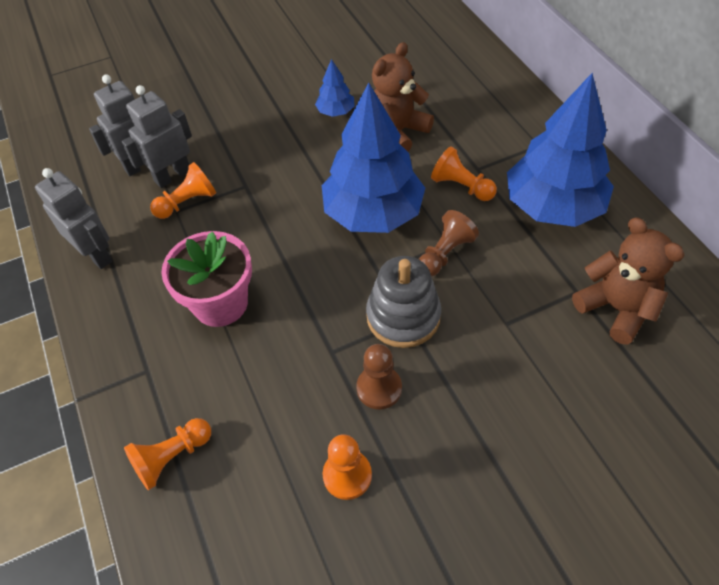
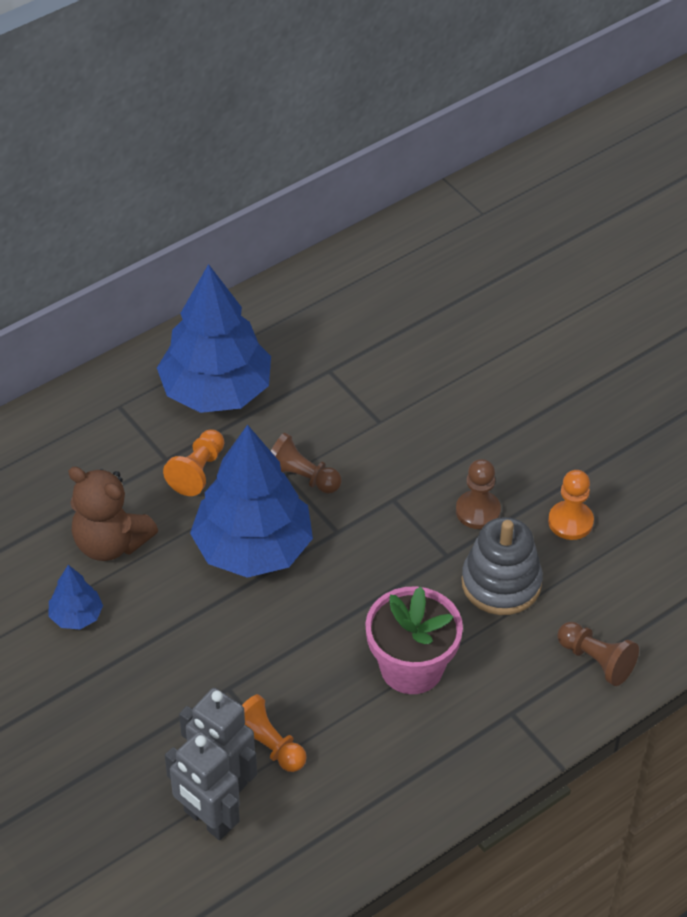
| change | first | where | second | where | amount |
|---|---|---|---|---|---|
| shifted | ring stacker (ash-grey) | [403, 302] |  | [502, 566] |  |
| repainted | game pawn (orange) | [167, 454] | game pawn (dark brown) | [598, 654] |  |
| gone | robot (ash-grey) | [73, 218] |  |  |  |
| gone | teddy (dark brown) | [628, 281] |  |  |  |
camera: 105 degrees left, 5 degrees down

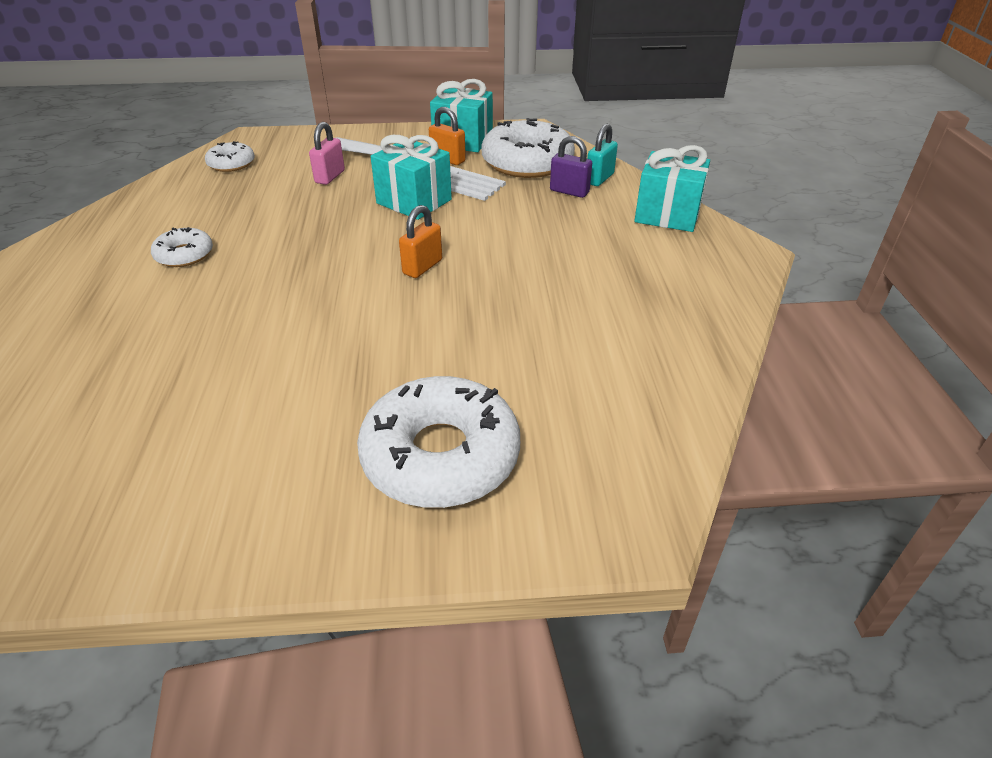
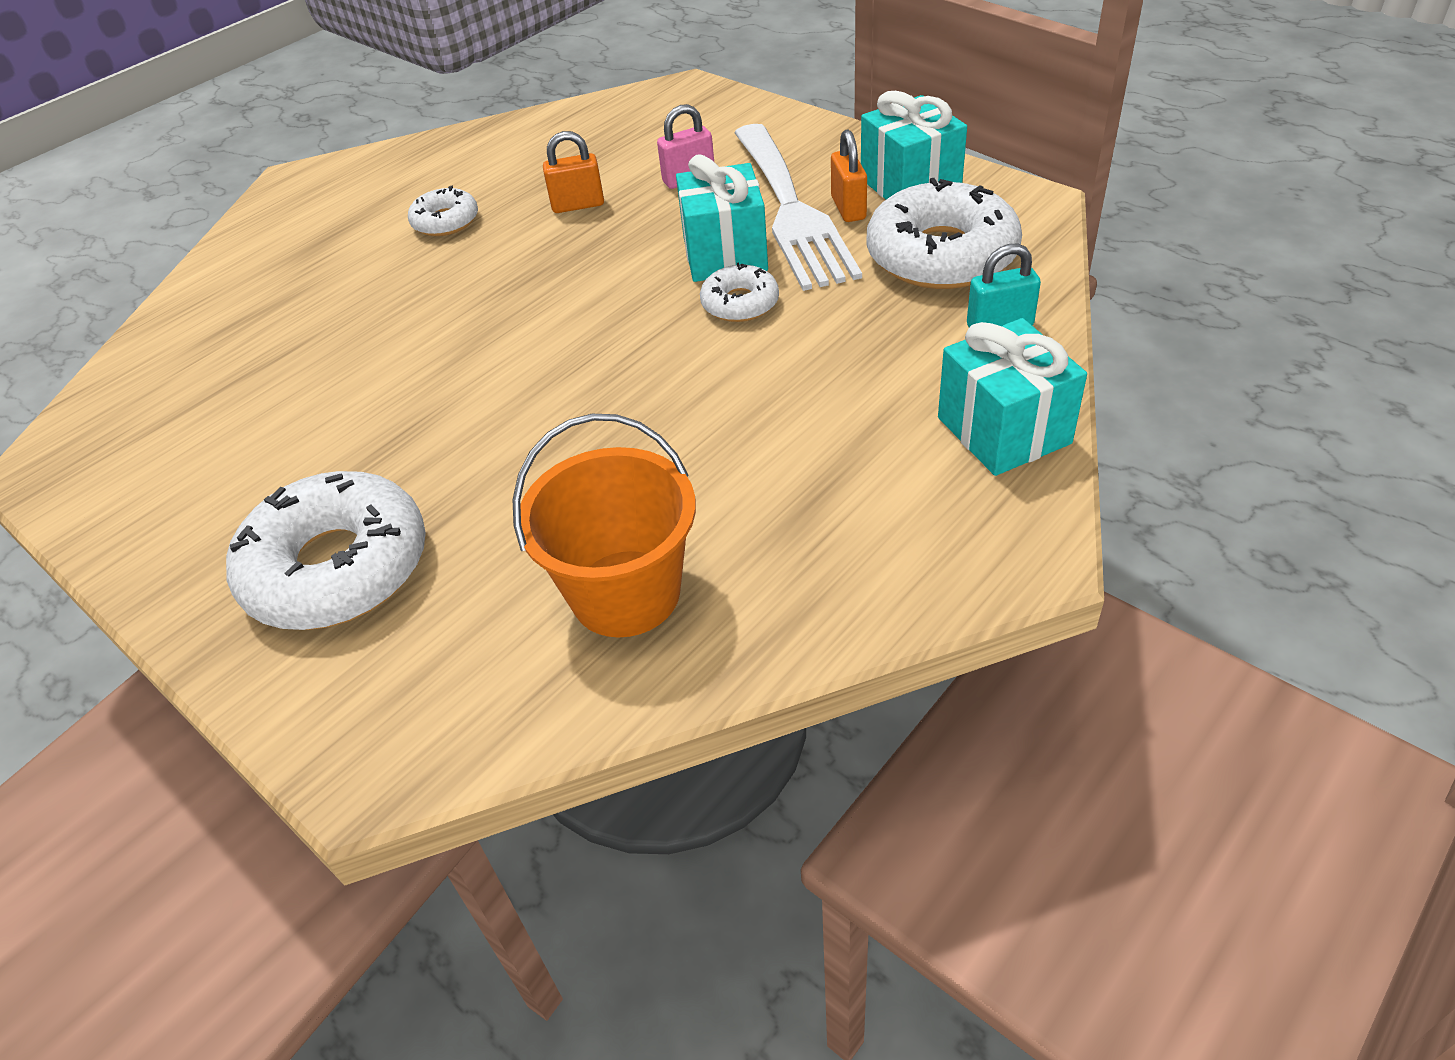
| change | first | where | second | where | amount |
|---|---|---|---|---|---|
| new |  |  | pail (orange) | [604, 526] |  |
| shifted | small lock (orange) | [420, 241] |  | [573, 172] |  |
| shifted | donut (snow-white) | [230, 156] |  | [739, 292] |  |
| gone | small lock (royal purple) | [571, 167] |  |  |  |
camera: 50 degrees right, 5 degrees up

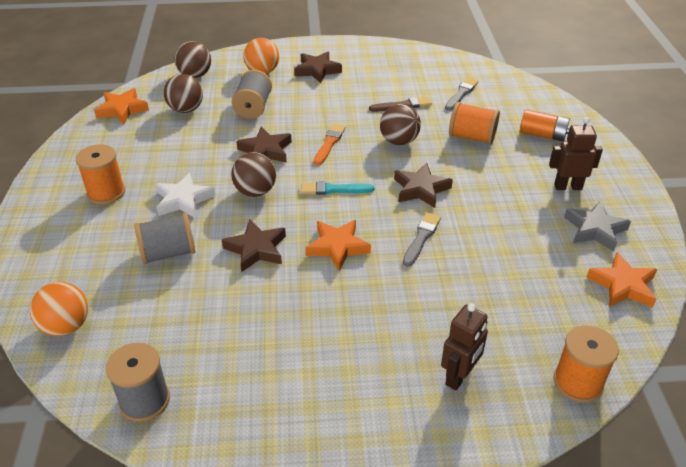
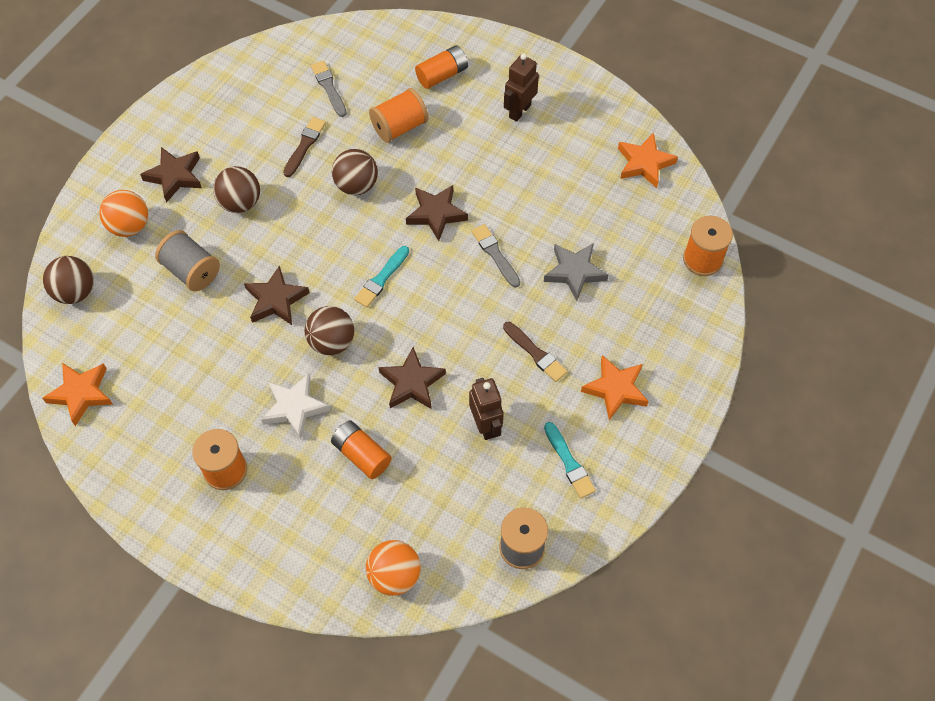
| change | first | where | second | where | amount |
|---|---|---|---|---|---|
| shifted | play ball (dark brown) | [183, 93] |  | [236, 189] |  |
| swapped | bobbin (ash-grey) | [165, 238] | power cell (orange) | [361, 450] |  |
| shifted | robot (dark brown) | [464, 346] |  | [486, 409] |  |
| new |  |  | brush (dark brown) | [535, 352] |  |
| shifted | star (ash-grey) | [597, 226] |  | [576, 272] |  |
| new |  |  | brush (turquoise) | [570, 460] |  |
| shifted | star (orange) | [338, 245] |  | [615, 387] |  |
| gone | brush (orange) | [330, 144] |  |  |  |
camera: 55 degrees left, 20 degrees up

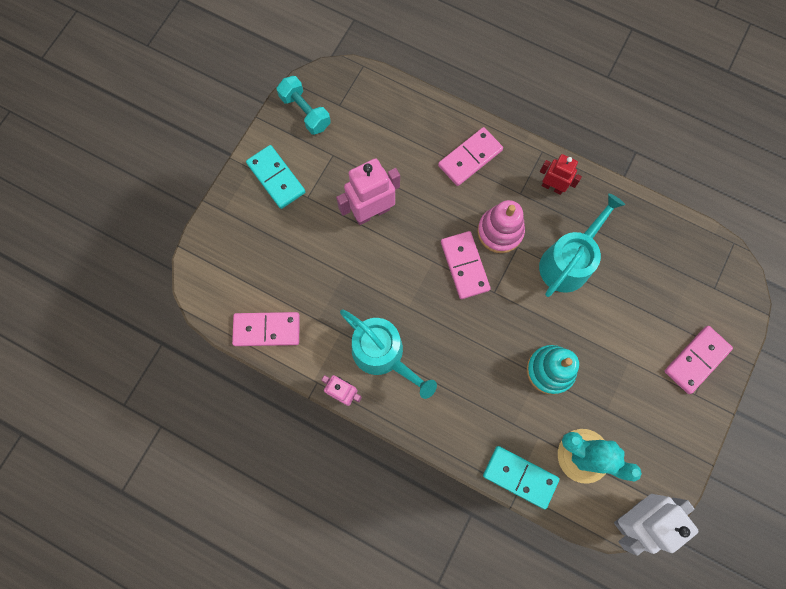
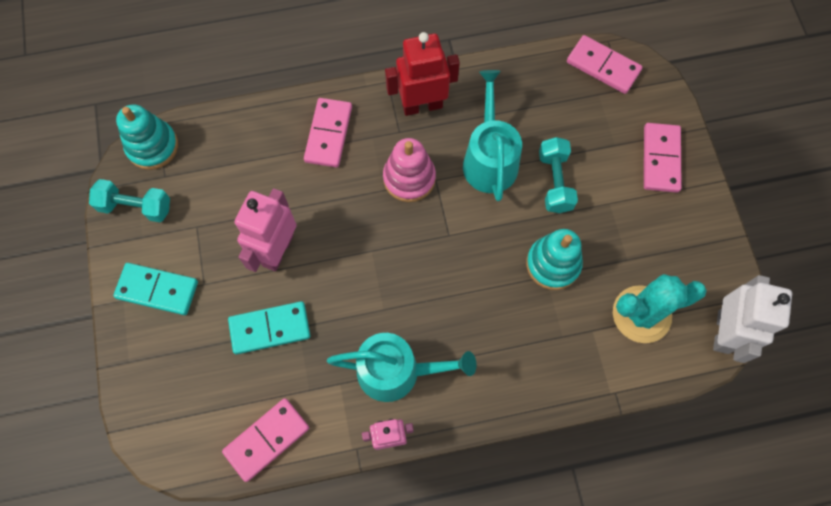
| change | first | where | second | where | amount |
|---|---|---|---|---|---|
| new |  |  | ring stacker (turquoise) | [147, 137] |  |
| shifted | domino piece (turquoise) | [521, 477] |  | [269, 327] |  |
| scaled | robot (red) | [561, 174] |  | [422, 74] | x1.63 |
| new |  |  | dumbbell (turquoise) | [558, 175] |  |
| shifted | domino piece (rose-pink) | [466, 265] |  | [605, 64] |  |
camera: 40 degrees left, 5 degrees down

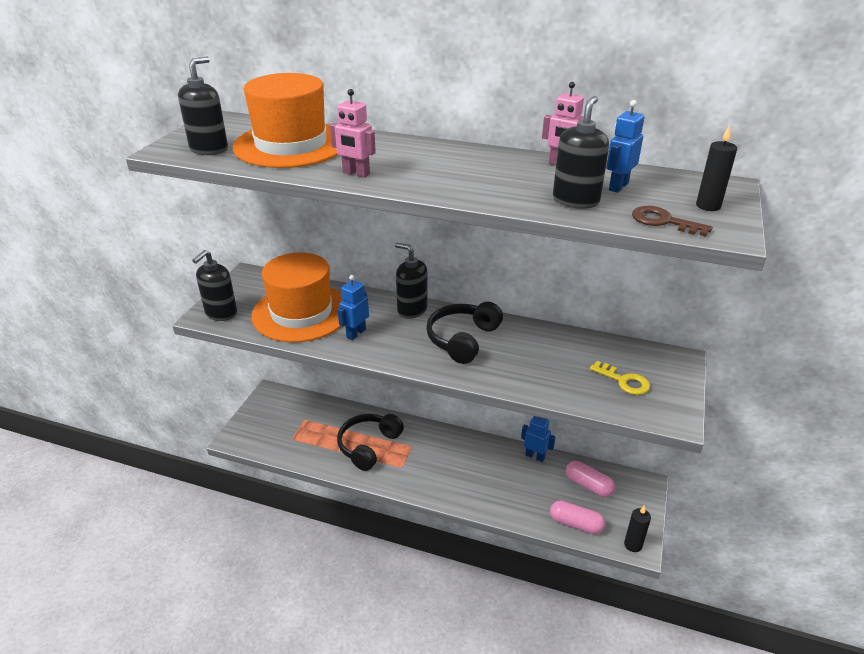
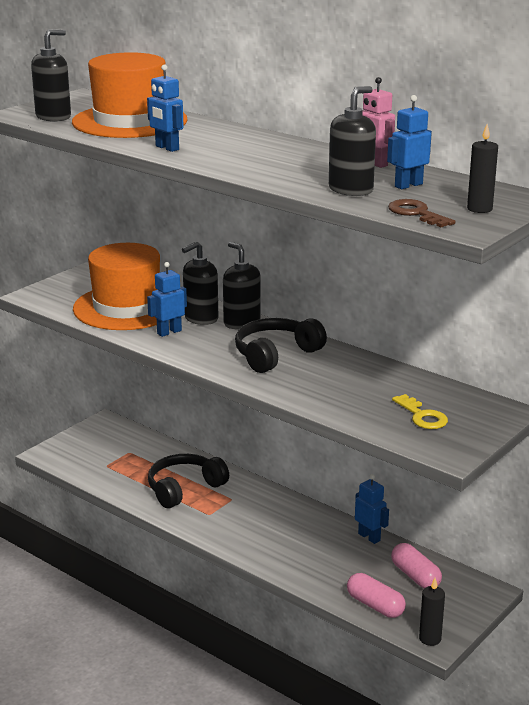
| change | first | where | second | where | amount |
|---|---|---|---|---|---|
| repainted | robot (rose-pink) | [353, 133] | robot (cobalt) | [165, 108] |  |
| shifted | soap pump (jet-black) | [214, 285] |  | [200, 283] |  |
camera: 20 degrees right, 10 degrees down

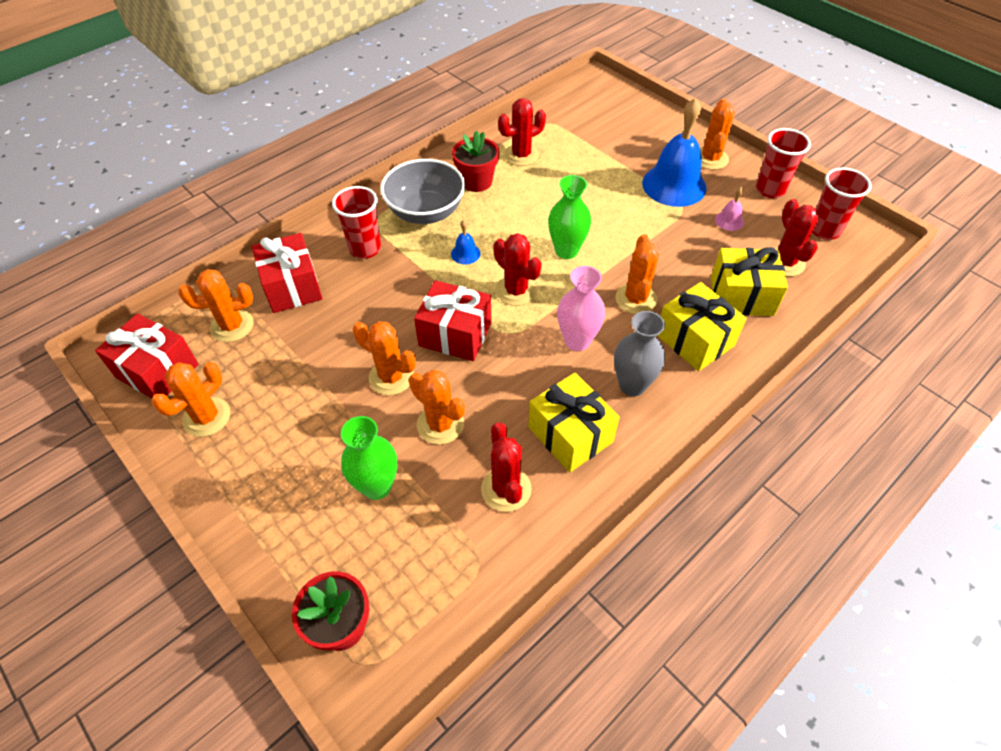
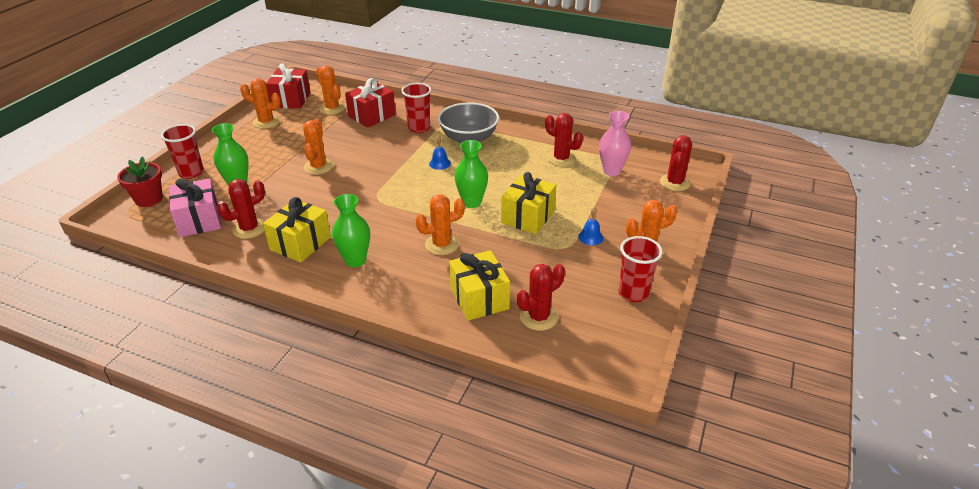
| change | first | where | second | where | amount |
|---|---|---|---|---|---|
| shifted | cup (red) | [842, 203] |  | [182, 151] |  |
| new |  |  | present (rose-pink) | [195, 207] |  |
| repainted | tall vase (ash-grey) | [639, 353] | tall vase (green) | [351, 230] |  |
| shifted | present (bright yellow) | [702, 326] |  | [528, 203] |  |
| scaled | school bell (cobalt) | [674, 152] |  | [590, 226] | x0.43 |
| shifted | tall vase (rose-pink) | [581, 308] |  | [615, 143] |  |
| shifted | saguaro cactus (red) | [517, 269] |  | [676, 163] |  |
| gone | saguaro cactus (orange) | [437, 407] |  |  |  |
| gone | present (red) | [453, 320] |  |  |  |
| gone | plant pot (red) | [475, 161] |  |  |  |
| gone | school bell (rose-pink) | [729, 209] |  |  |  |
camera: 65 degrees right, 15 degrees down

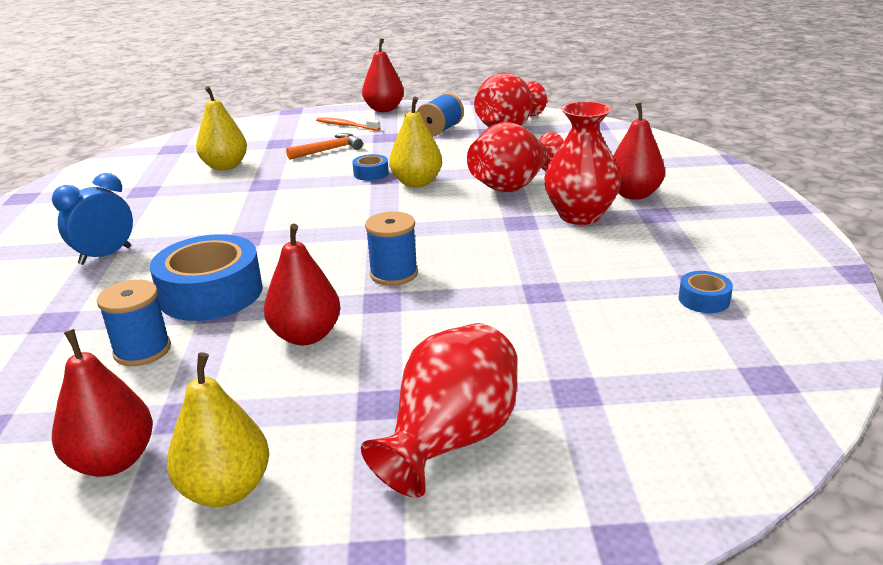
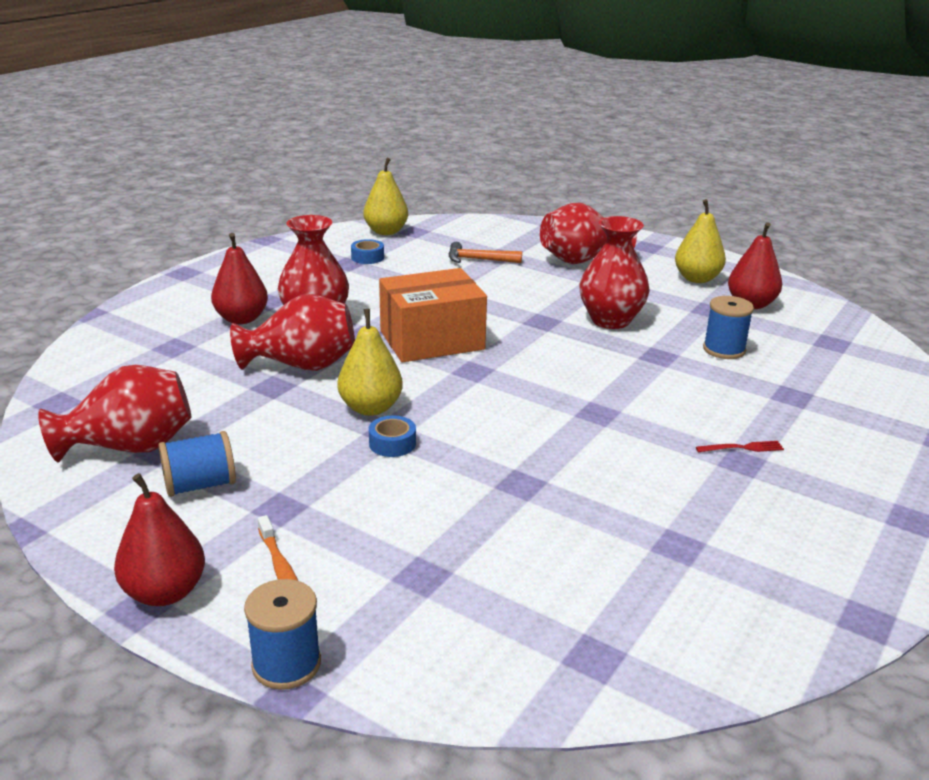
| change | first | where | second | where | amount |
|---|---|---|---|---|---|
| shifted | bobbin (cobalt) | [391, 248] |  | [282, 634] |  |
| shifted | pear fruit (bright yellow) | [221, 128] |  | [385, 196] |  |
| new |  |  | package (orange) | [433, 315] |  |
| shifted | carpenter's hammer (orange) | [324, 146] |  | [485, 252] |  |
| swapped | pear fruit (red) | [302, 284] | tall vase (red) | [614, 272] |  |
| swapped | clock (cobalt) | [92, 219] | dinner fork (red) | [740, 446] |  |
| gone | tape (cobalt) | [206, 277] |  |  |  |
camera: 145 degrees left, 0 degrees up

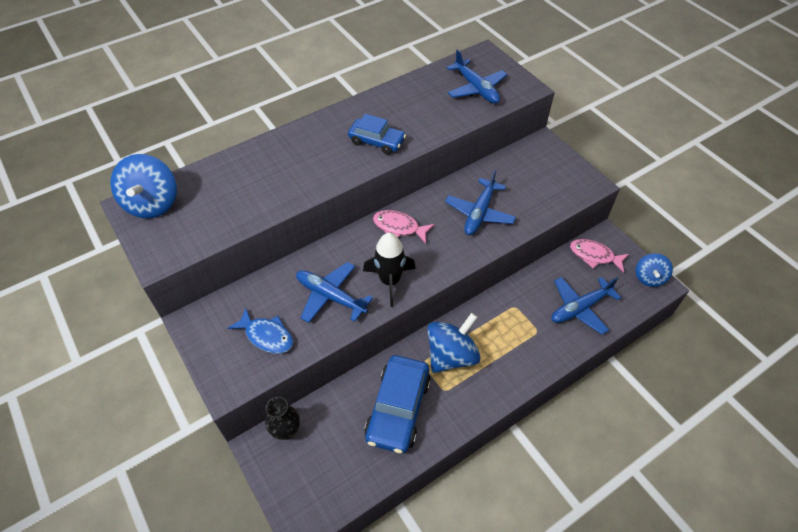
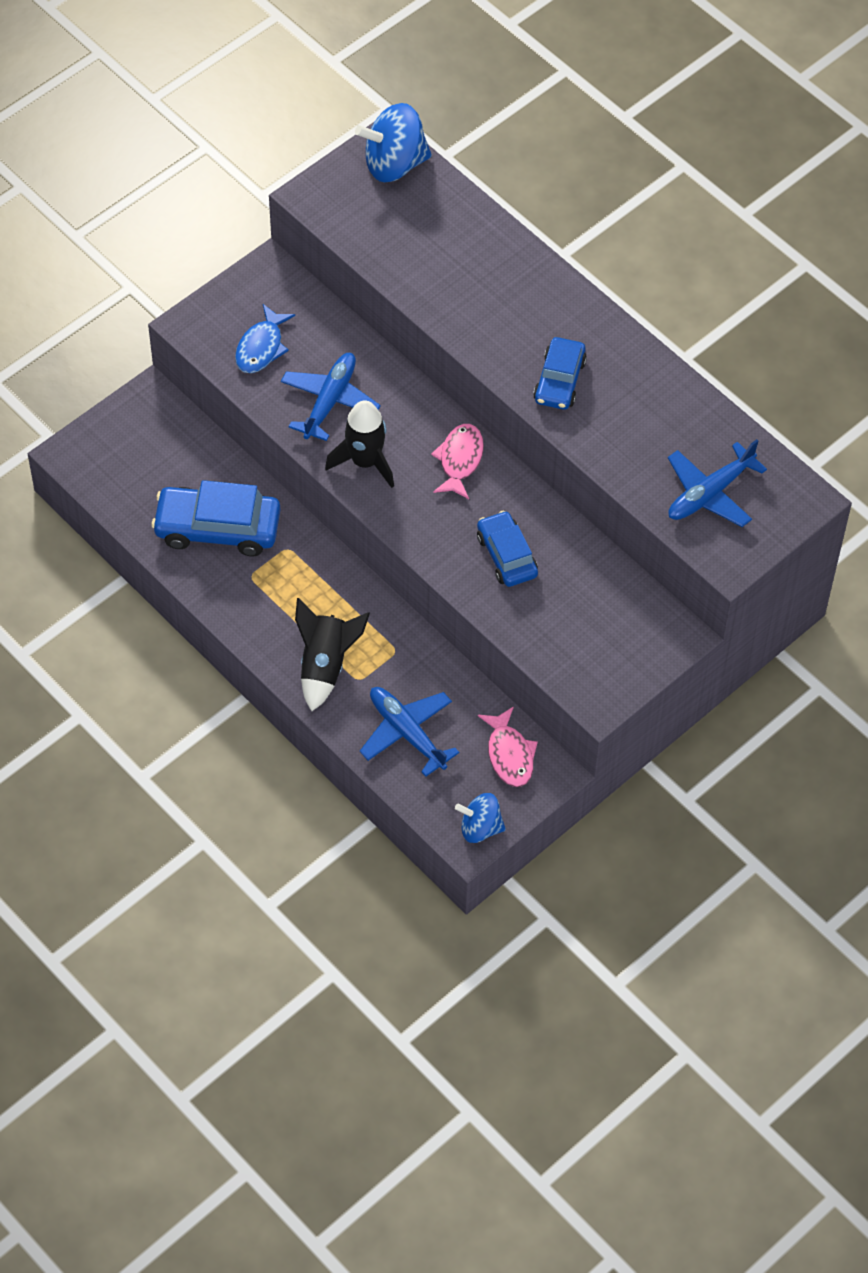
| change | first | where | second | where | amount |
|---|---|---|---|---|---|
| new |  |  | spaceship (jet-black) | [332, 654] |  |
| swapped | plane (cobalt) | [480, 202] | automobile (cobalt) | [507, 549] |  |
| rotated | toy fish (rose-pink) | [599, 255] |  | [508, 746] | 150 degrees clockwise |
| gone | tall vase (jet-black) | [282, 418] |  |  |  |
| gone | toy top (cobalt) | [453, 343] |  |  |  |
camera: 80 degrees right, 5 degrees up

